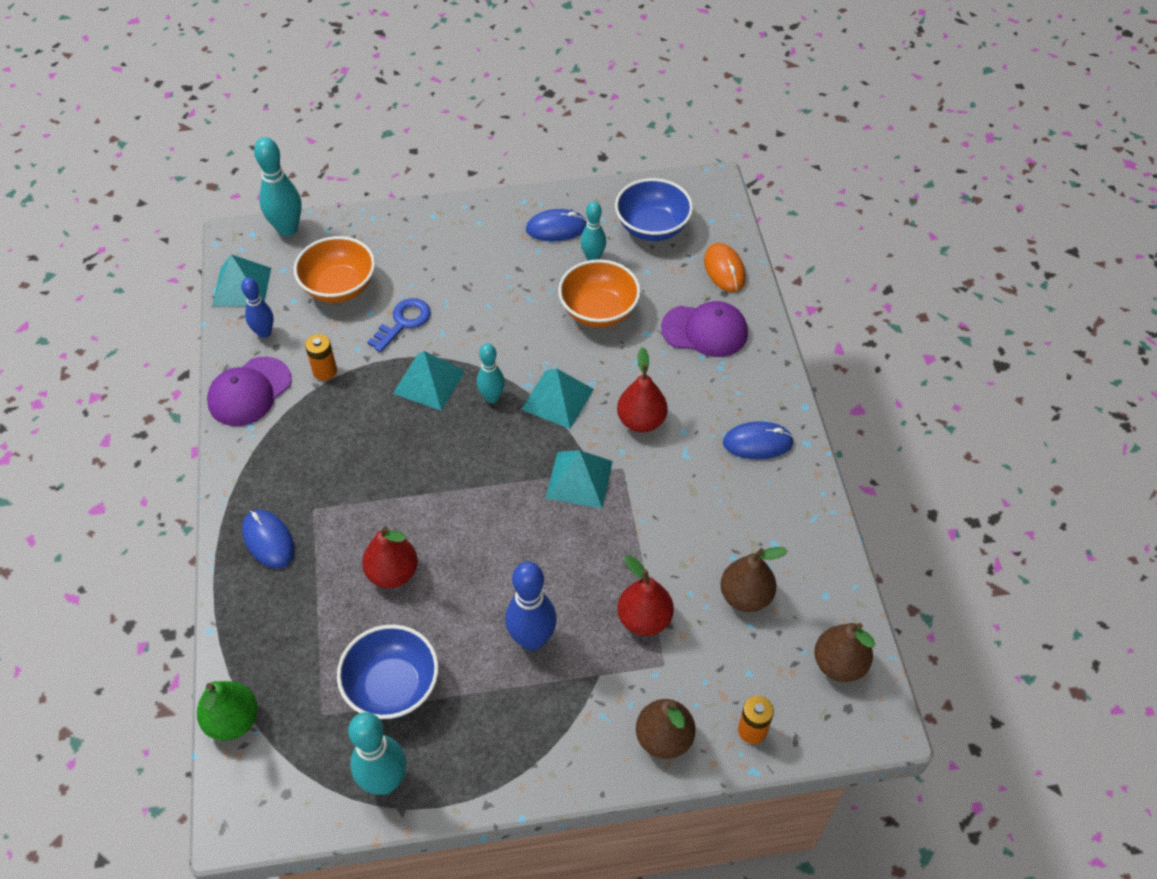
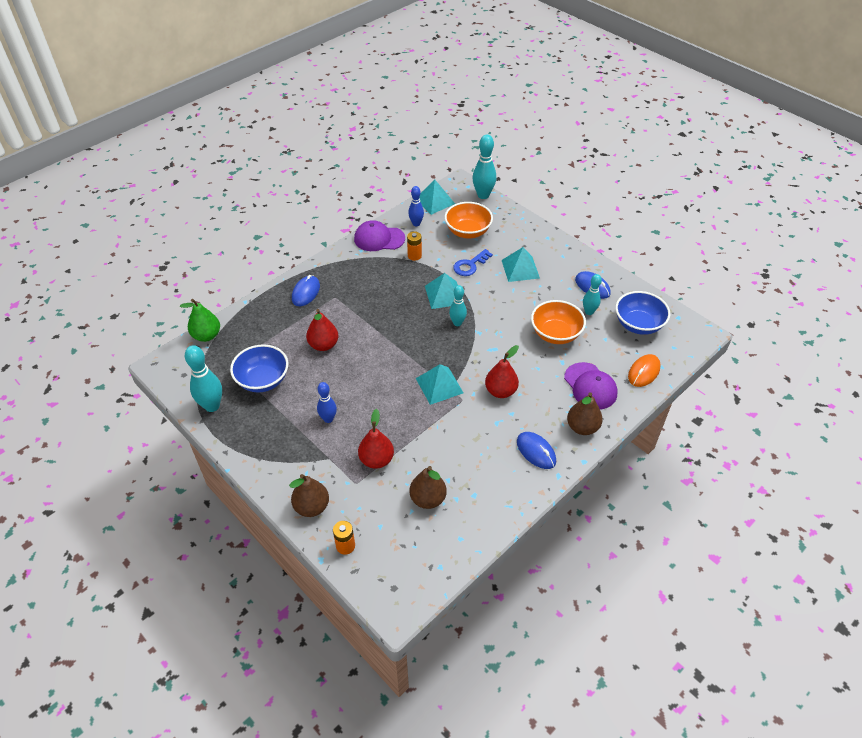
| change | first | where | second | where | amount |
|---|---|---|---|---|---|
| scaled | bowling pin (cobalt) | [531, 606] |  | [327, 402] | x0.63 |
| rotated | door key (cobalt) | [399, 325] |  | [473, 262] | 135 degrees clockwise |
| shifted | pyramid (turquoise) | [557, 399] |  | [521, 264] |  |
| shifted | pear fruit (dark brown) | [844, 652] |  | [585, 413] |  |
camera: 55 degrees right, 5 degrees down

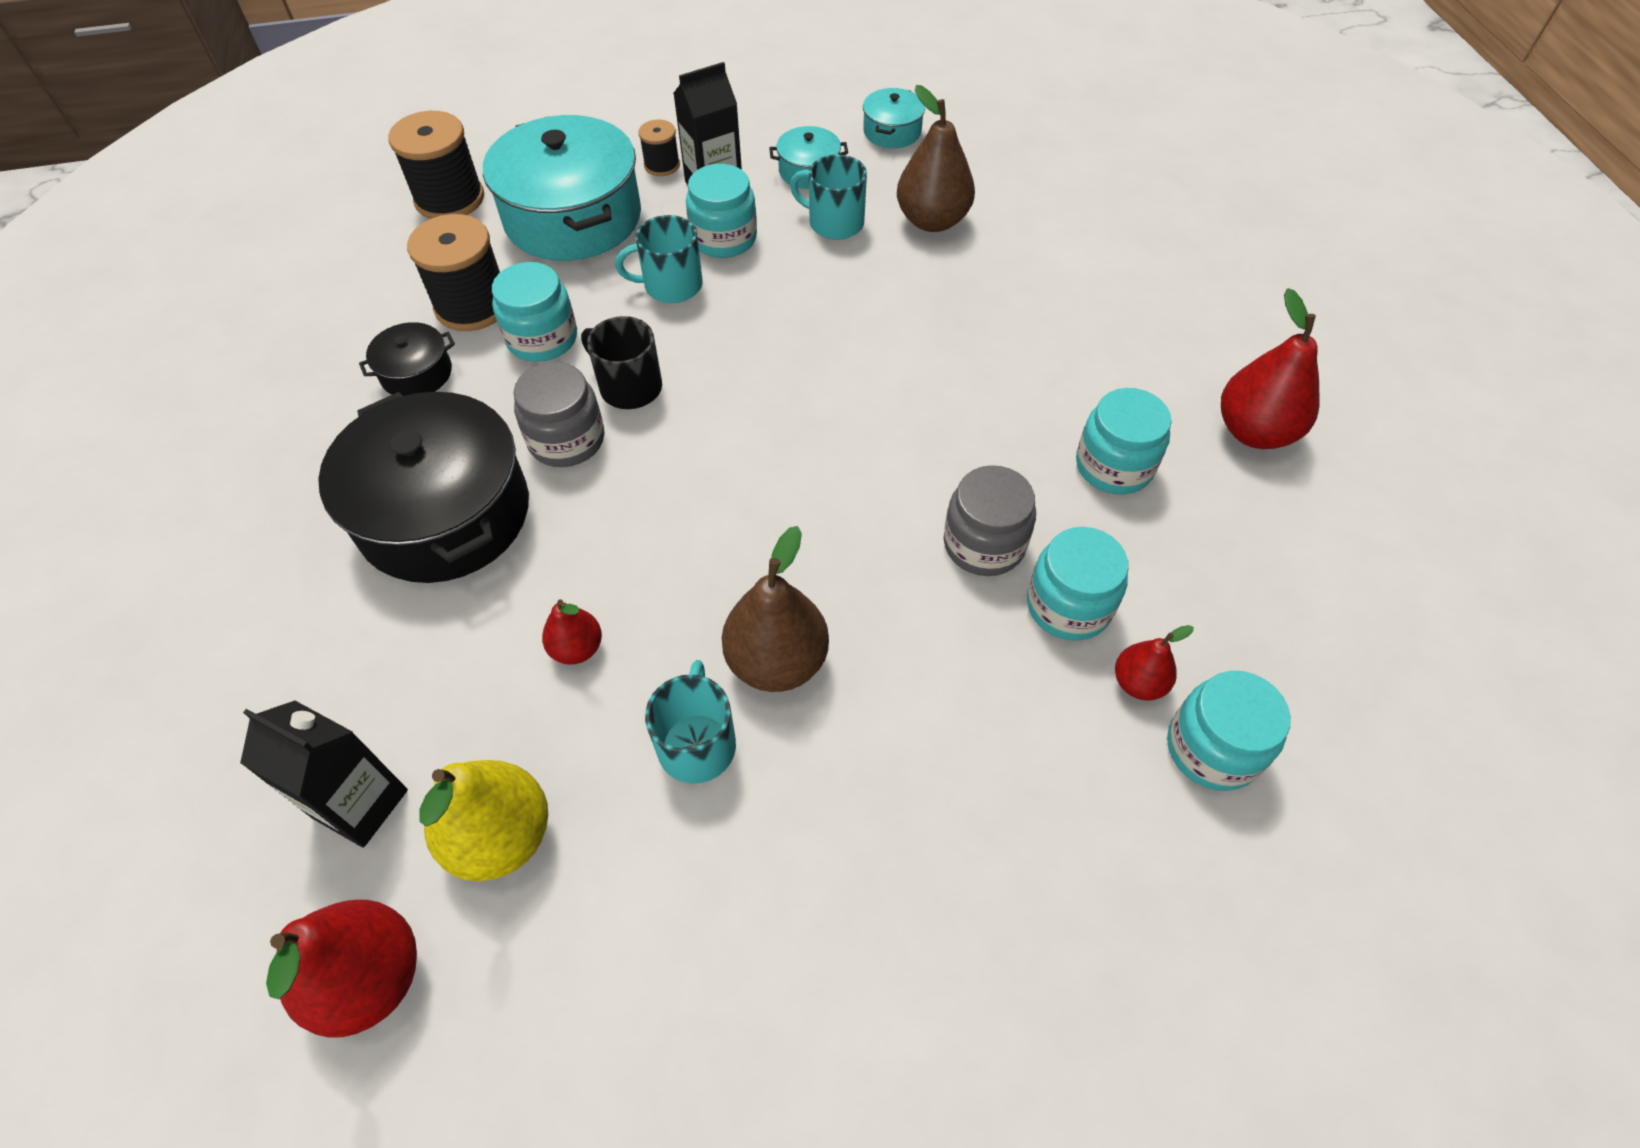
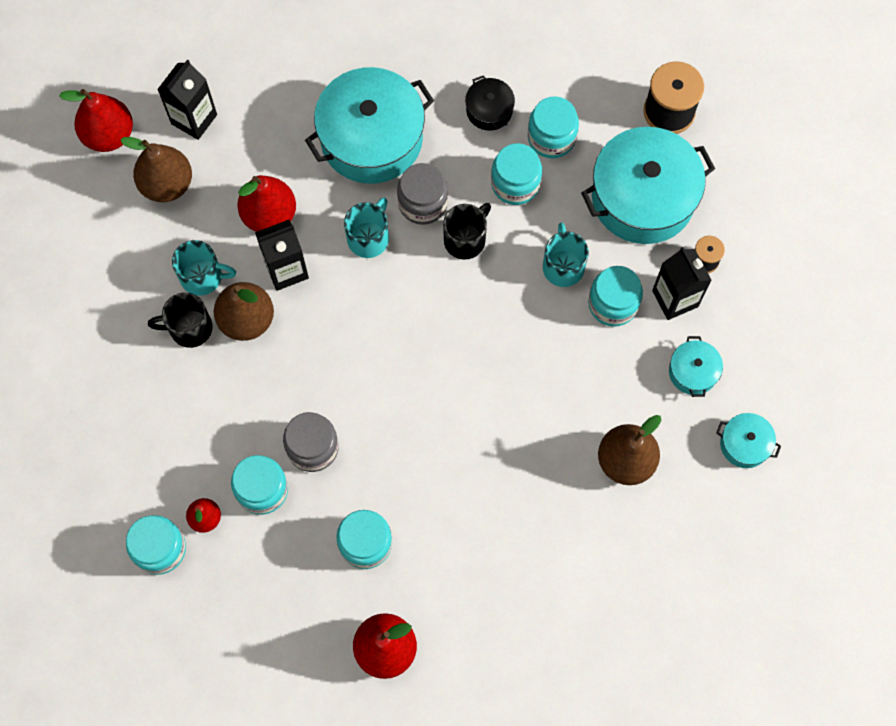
| change | first | where | second | where | amount |
|---|---|---|---|---|---|
| repainted | pear fruit (bright yellow) | [484, 820] | pear fruit (dark brown) | [156, 169] |  |
| new |  |  | coffee mug (jet-black) | [180, 320] |  |
| scaled | pear fruit (red) | [572, 632] |  | [266, 203] | x1.80 |
| new |  |  | milk carton (jet-black) | [282, 255] |  |
| repainted | pot (jet-black) | [423, 487] | pot (turquoise) | [369, 125] |  |
| shifted | coffee mug (turquoise) | [828, 197] |  | [366, 228] |  |
| swapped | bobbin (jet-black) | [453, 272] | jam jar (turquoise) | [553, 127] |  |
camera: 95 degrees right, 15 degrees up

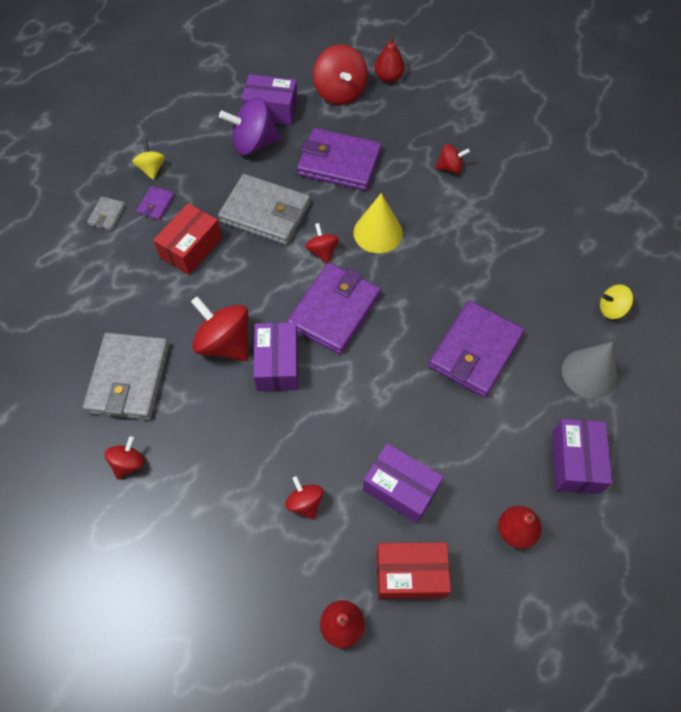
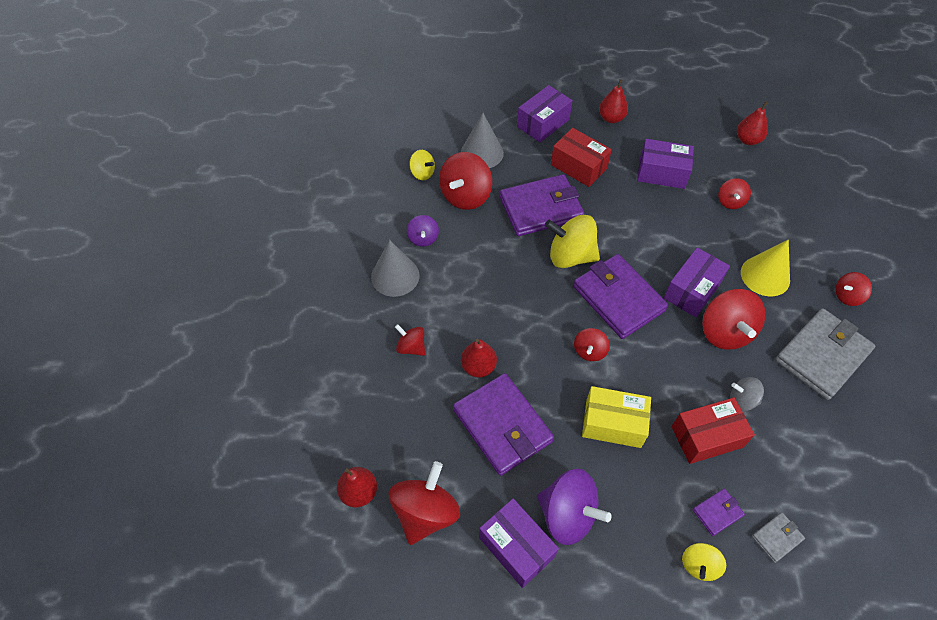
| change | first | where | second | where | amount |
|---|---|---|---|---|---|
| new |  |  | solid cone (ash-grey) | [395, 268] |  |
| new |  |  | toy top (royal purple) | [423, 230] |  |
| new |  |  | toy top (red) | [465, 181] |  |
| new |  |  | pear fruit (red) | [479, 358] |  |
| new |  |  | toy top (bright yellow) | [572, 241] |  |
| shifted | package (red) | [414, 570] |  | [581, 157] |  |
| rotated | card wallet (royal purple) | [334, 308] |  | [620, 296] | 75 degrees clockwise |
| swapped | card wallet (ash-grey) | [264, 209] | package (bright yellow) | [616, 417] |  |
| rotated | package (royal purple) | [403, 483] |  | [665, 164] | 60 degrees counterclockwise |
| new |  |  | toy top (ash-grey) | [747, 394] |  |
| shifted | solid cone (bright yellow) | [378, 223] |  | [765, 268] |  |
camera: 140 degrees left, 5 degrees down

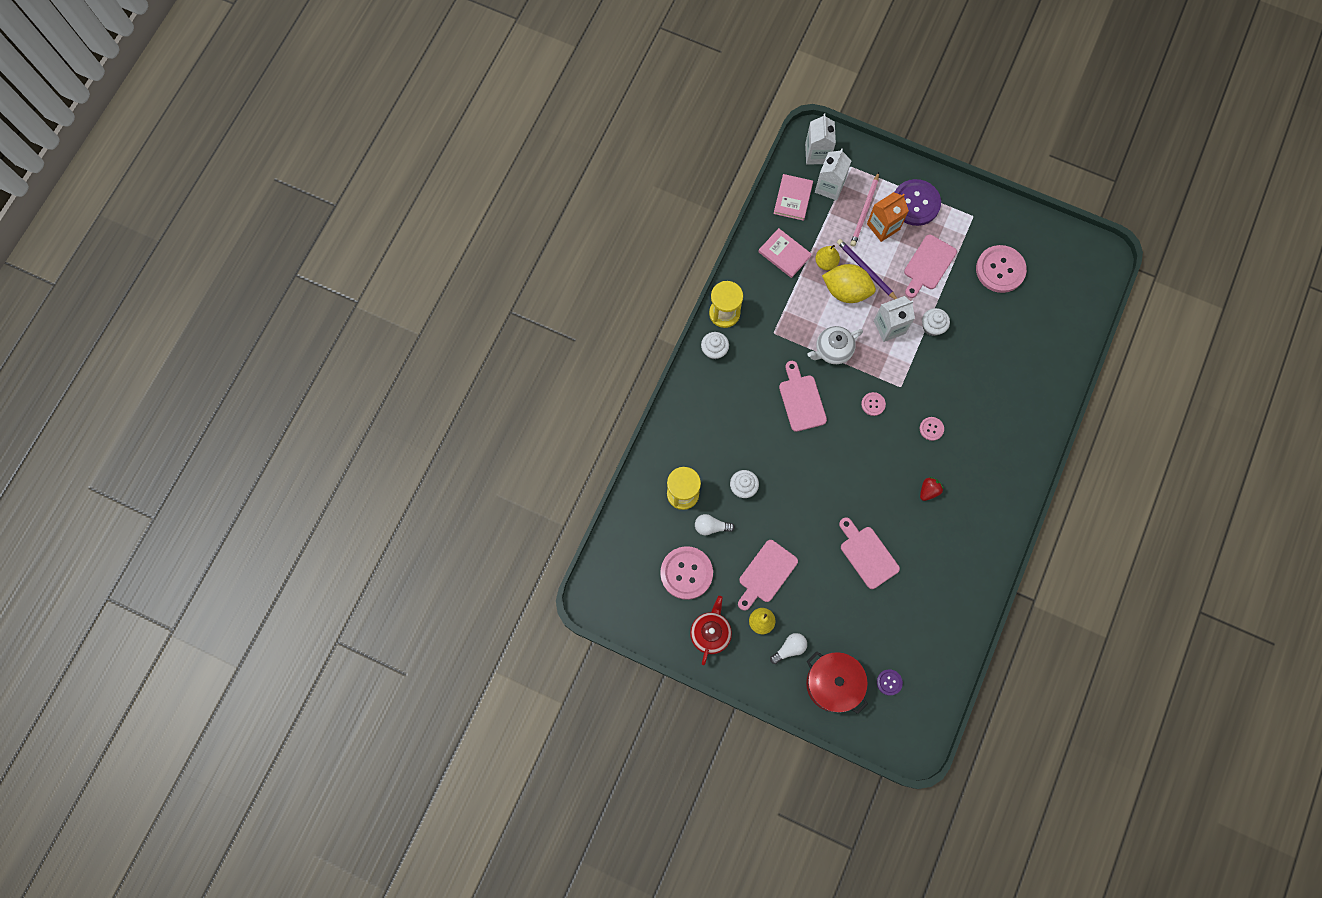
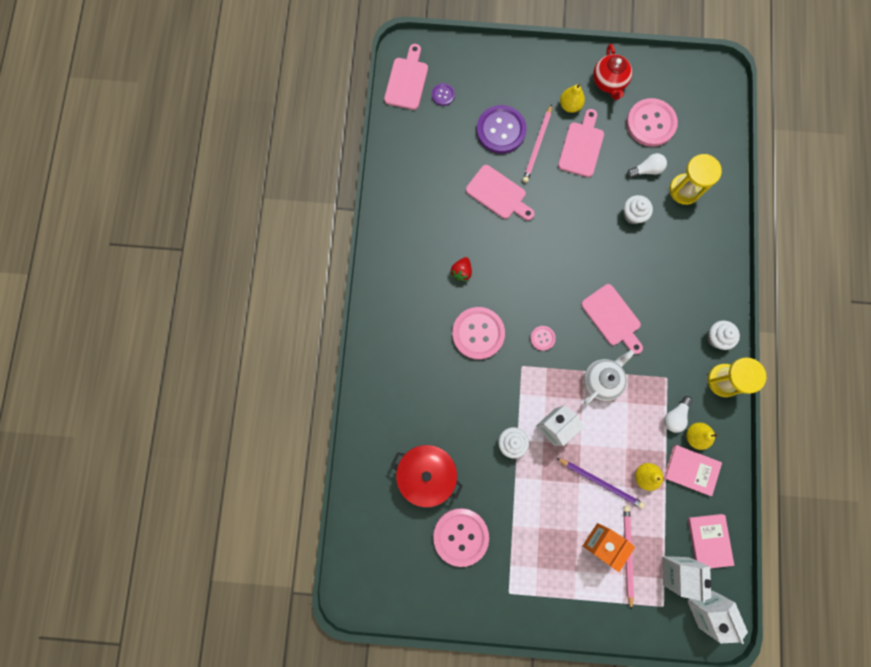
| change | first | where | second | where | amount |
|---|---|---|---|---|---|
| shifted | bread board (rose-pink) | [930, 266] |  | [406, 77] |  |
| shifted | pot (red) | [837, 683] |  | [427, 476] |  |
| scaled | button (rose-pink) | [932, 429] |  | [478, 333] | x2.11 |
| shifted | button (royal purple) | [918, 202] |  | [502, 129] |  |
| new |  |  | lead pencil (rose-pink) | [537, 143] |  |
| shifted | lightbulb (snow-white) | [788, 648] |  | [678, 414] |  |
| new |  |  | pear fruit (bright yellow) | [702, 436] |  |
| gone | citrus fruit (bright yellow) | [849, 283] |  |  |  |
camera: 160 degrees right, 5 degrees up

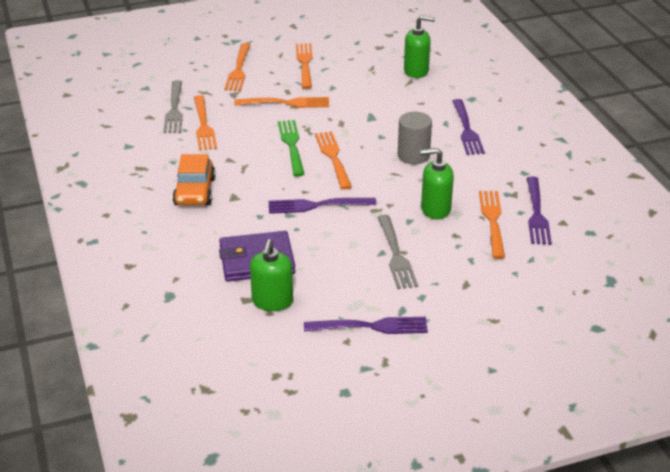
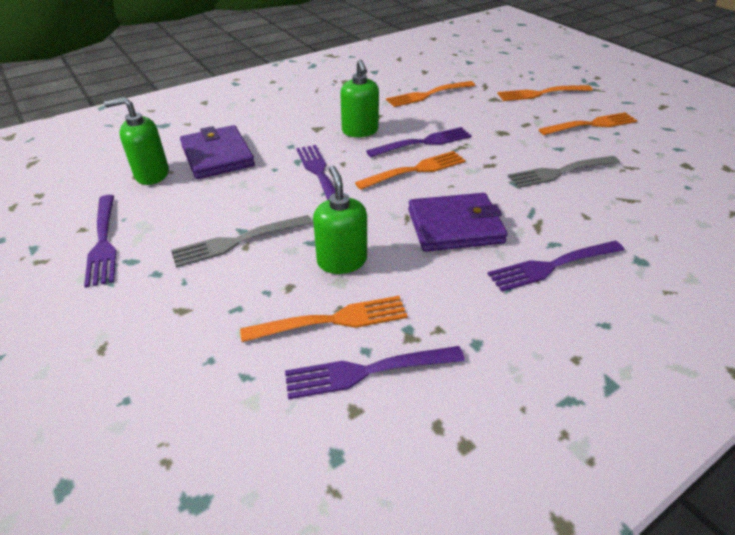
| change | first | where | second | where | amount |
|---|---|---|---|---|---|
| shifted | soap pump (green) | [419, 46] |  | [359, 98] |  |
| repainted | dinner fork (green) | [291, 148] | dinner fork (royal purple) | [419, 142] |  |
| swapped | solid cylinder (ash-grey) | [415, 138] | card wallet (royal purple) | [458, 222] |  |
| shifted | dinner fork (ash-grey) | [173, 106] |  | [563, 172] |  |
| gone | automobile (orange) | [194, 179] |  |  |  |
| gone | dinner fork (orange) | [281, 102] |  |  |  |
camera: 75 degrees right, 5 degrees up

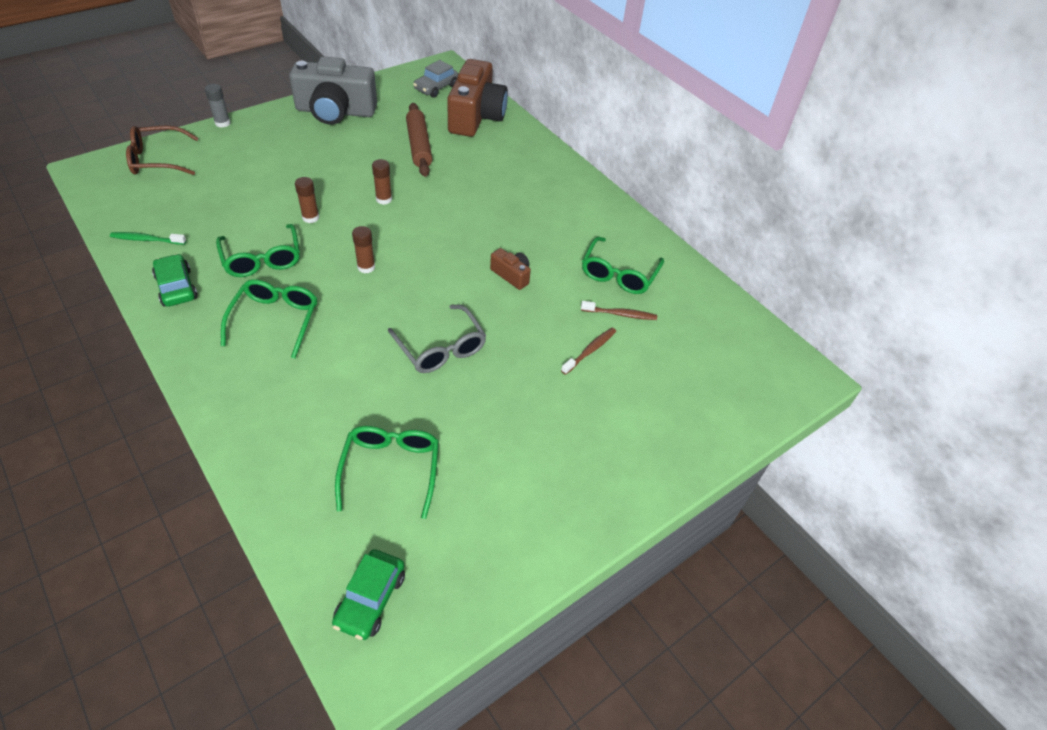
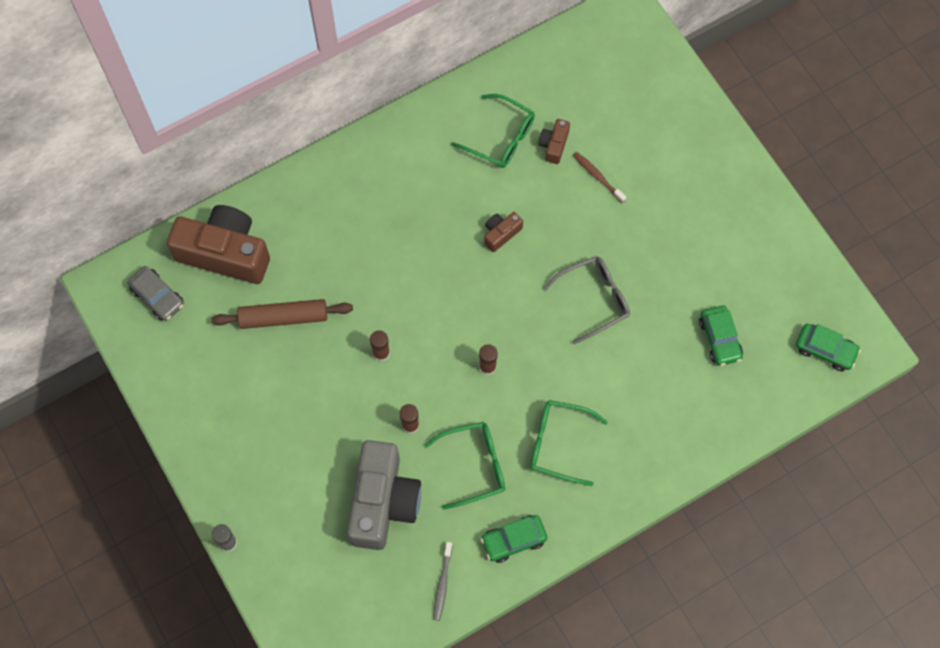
| change | first | where | second | where | amount |
|---|---|---|---|---|---|
| shifted | photo camera (ash-grey) | [333, 91] |  | [384, 495] |  |
| repainted | dental brush (green) | [148, 238] | dental brush (ash-grey) | [443, 581] |  |
| swapped | dental brush (dark brown) | [619, 310] | photo camera (dark brown) | [554, 141] |  |
| swapped | eyeglasses (green) | [387, 472] | automobile (green) | [721, 335] |  |
| gone | eyeglasses (dark brown) | [162, 150] |  |  |  |
camera: 80 degrees left, 20 degrees up

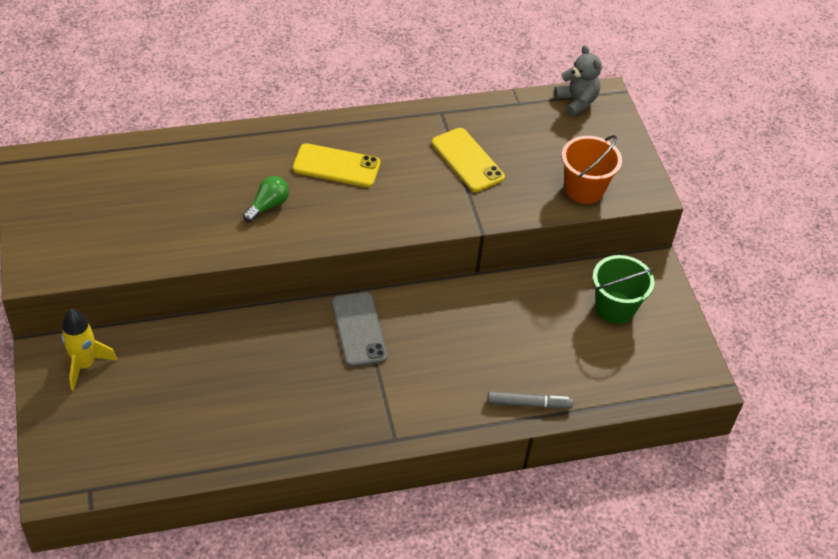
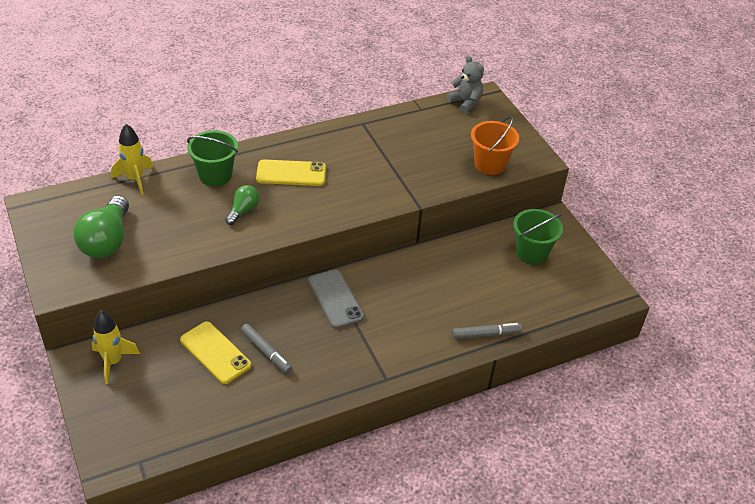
| change | first | where | second | where | amount |
|---|---|---|---|---|---|
| new |  |  | lightbulb (green) | [101, 226] |  |
| new |  |  | spaceship (bright yellow) | [132, 159] |  |
| shifted | smartphone (bright yellow) | [468, 160] |  | [215, 353] |  |
| new |  |  | pail (green) | [212, 158] |  |
| new |  |  | marker pen (ash-grey) | [266, 349] |  |
camera: 10 degrees left, 5 degrees down

